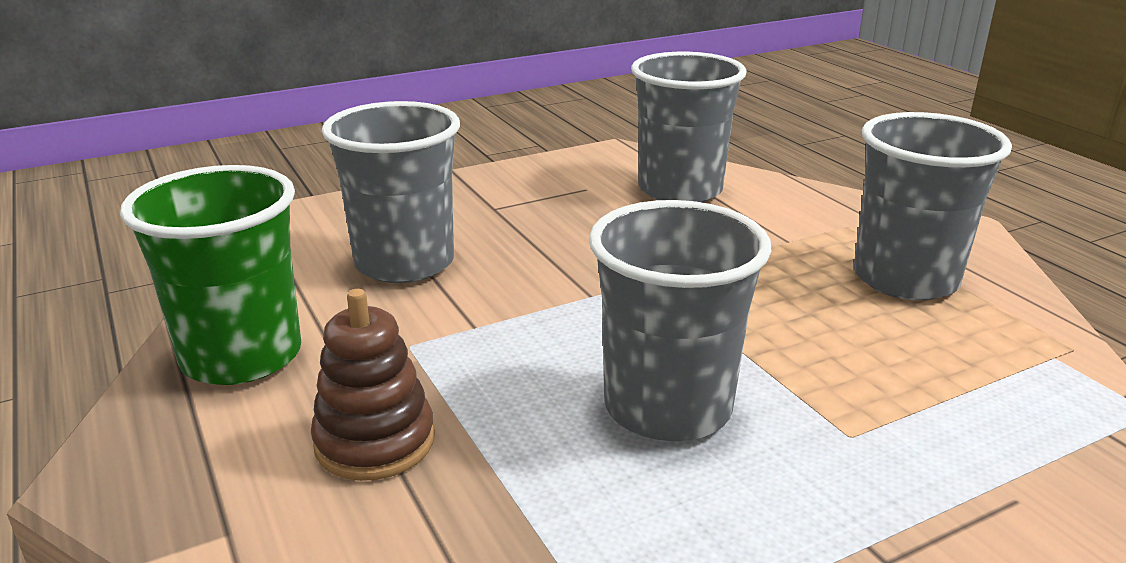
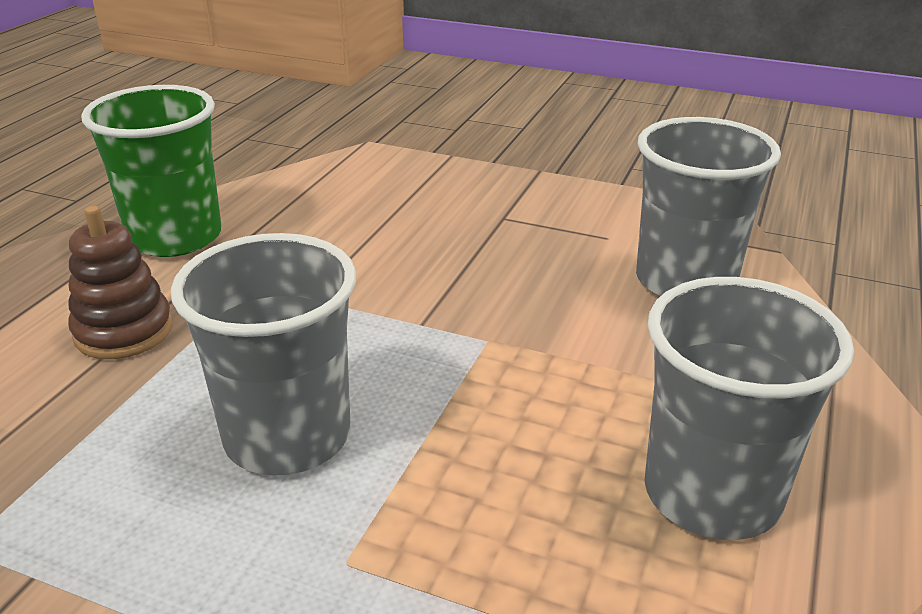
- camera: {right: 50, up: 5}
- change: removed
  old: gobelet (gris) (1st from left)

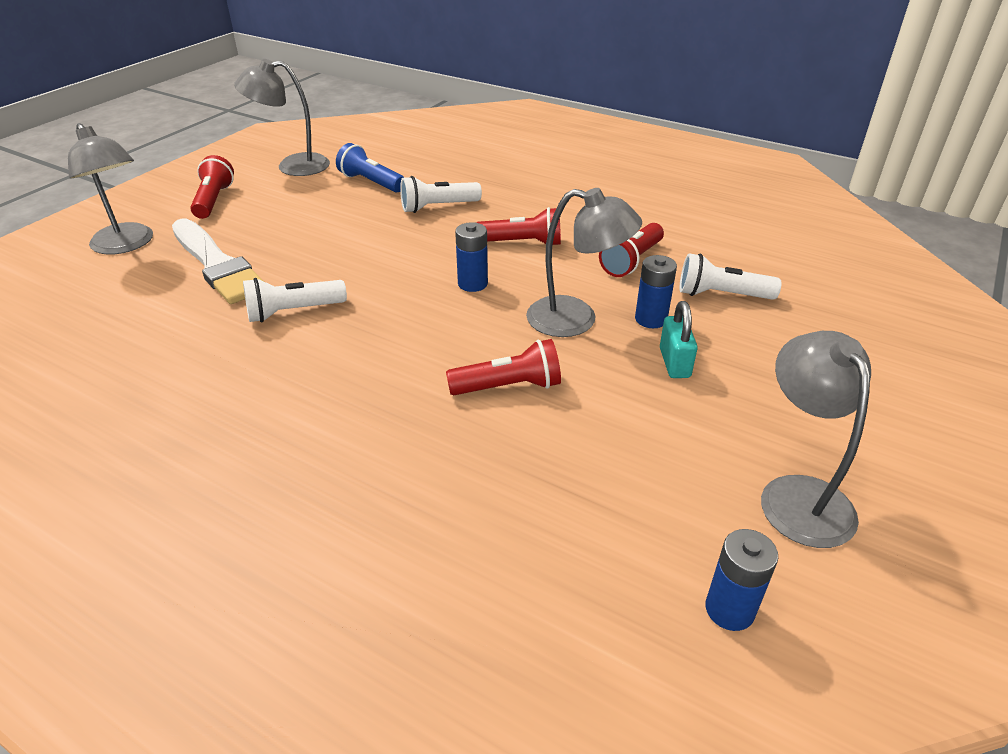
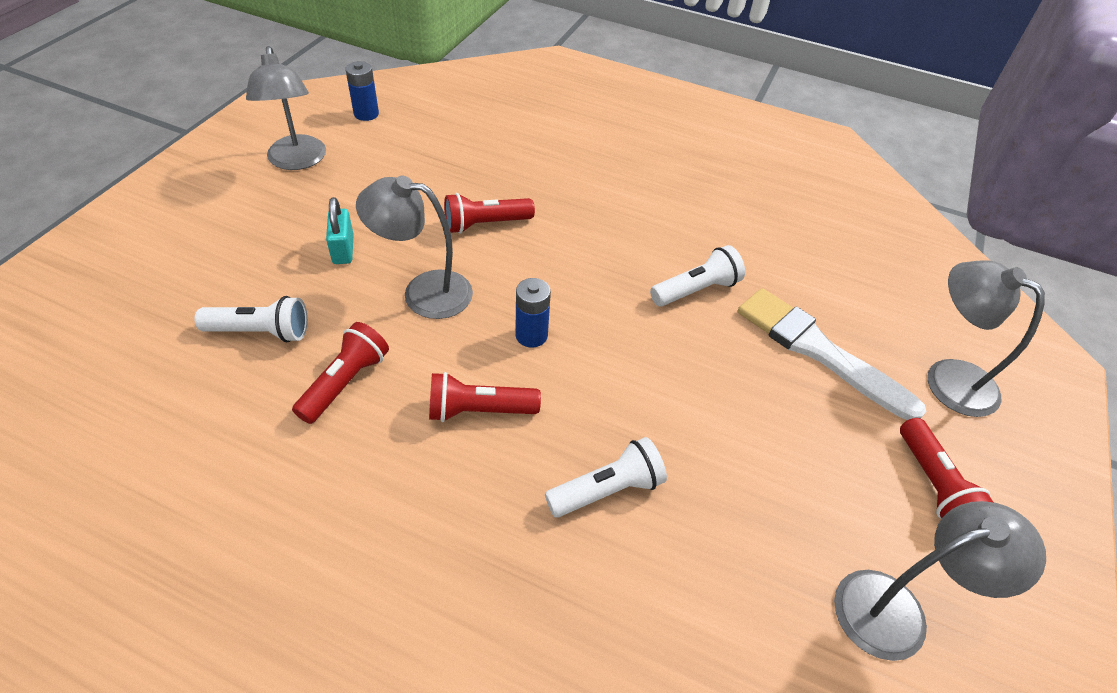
- camera: {right: 170, up: 10}
- change: removed
  old: lampe de poche (bleu)
- change: removed
  old: pile (bleu) (2nd from left)

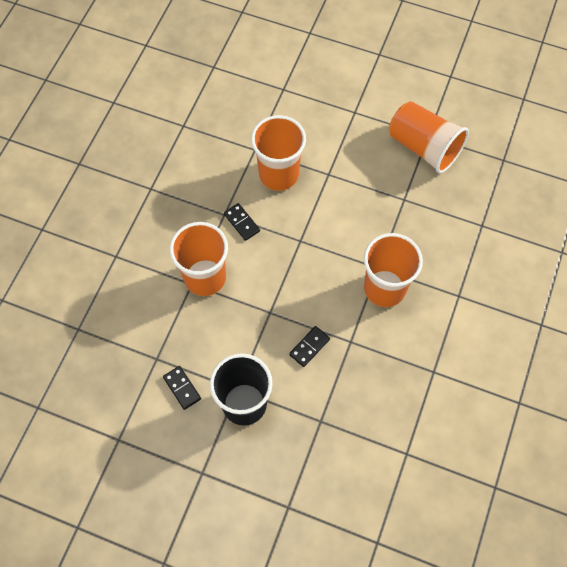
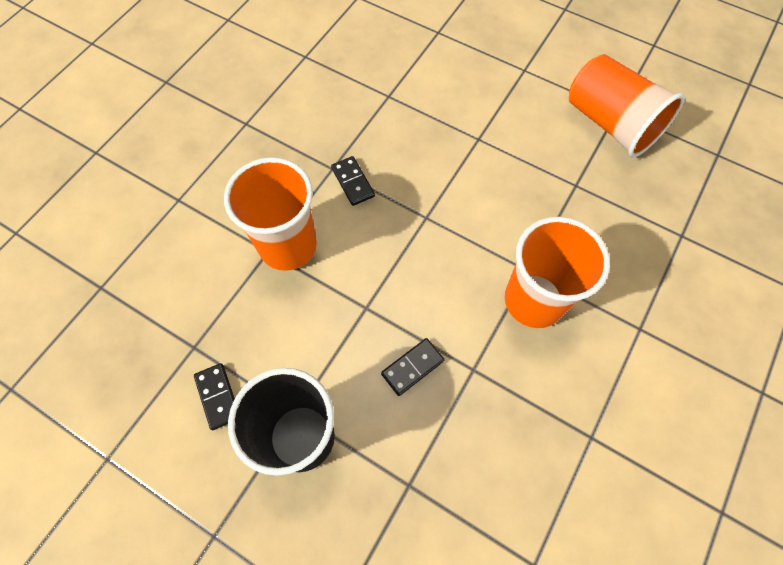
- camera: {right: 10, up: 0}
- change: removed
  old: gobelet (orange) (2nd from left)

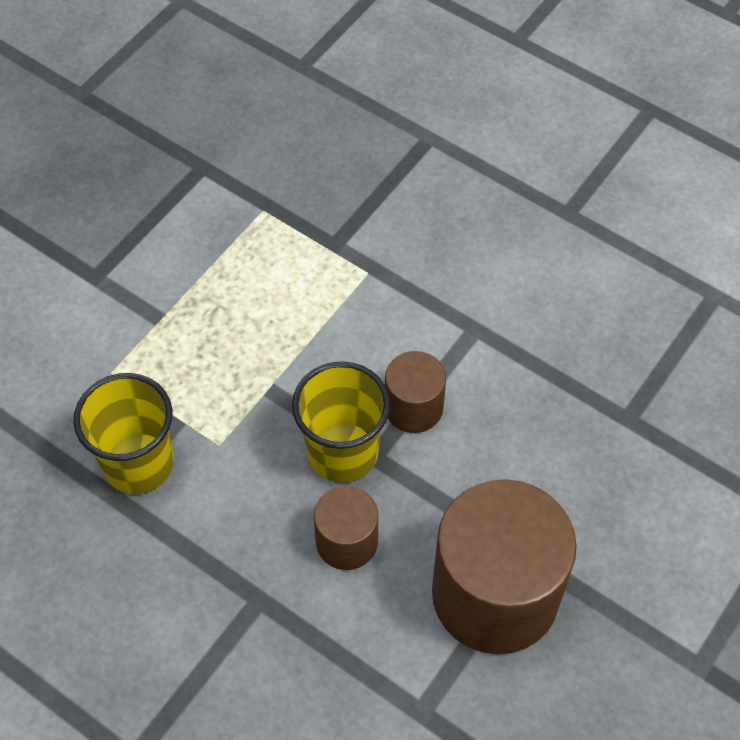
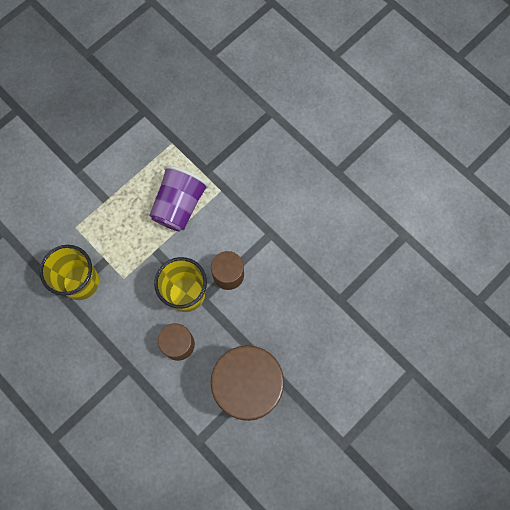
- camera: {right: 10, up: 15}
- change: added
  new: gobelet (violet)

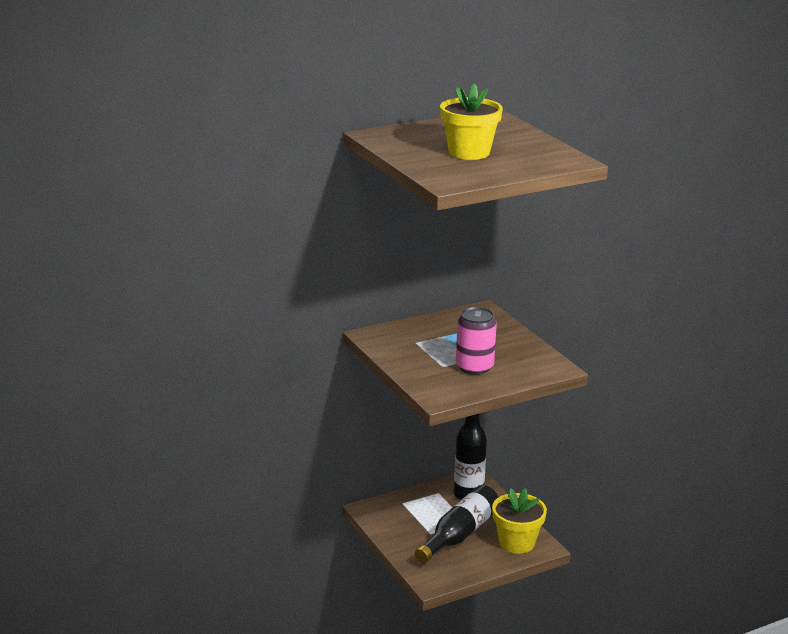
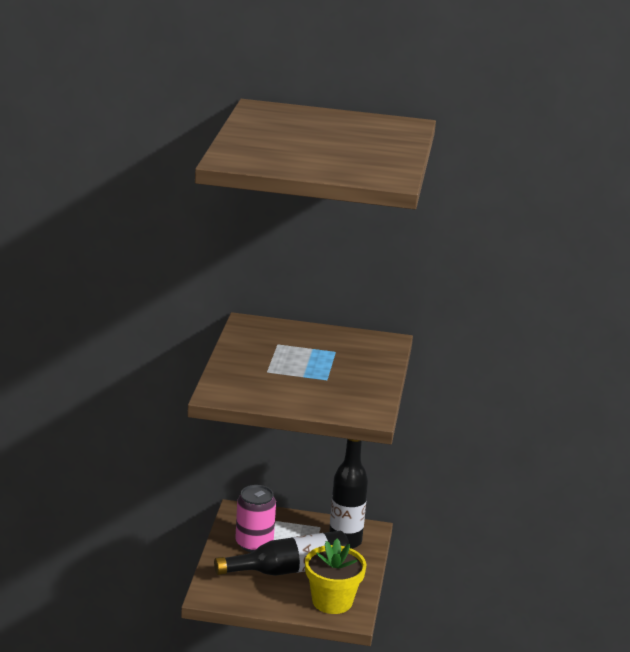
- camera: {right: 35, up: 0}
- change: moved
  old: canette (rose)
- change: removed
  old: pot de fleurs (jaune) (1st from left)

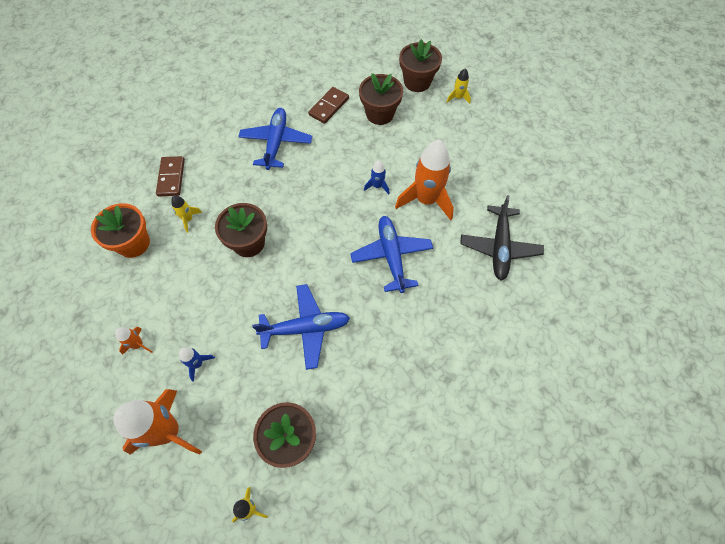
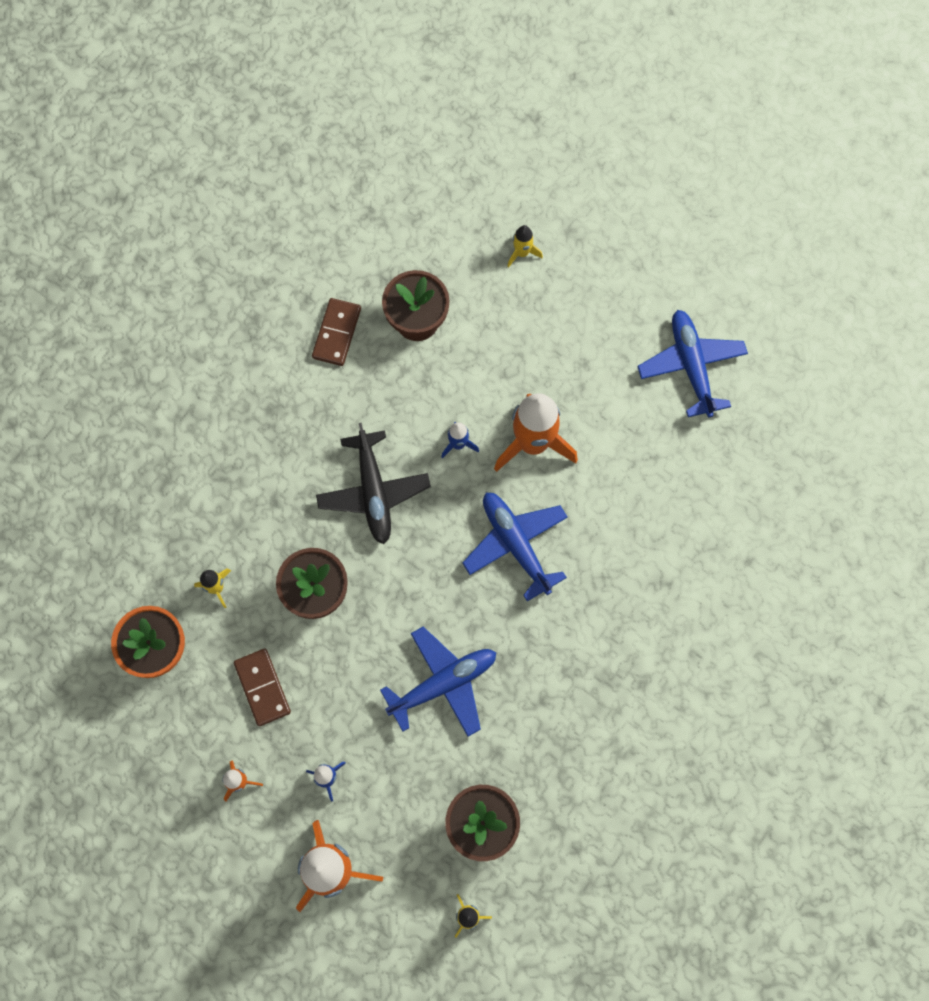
- camera: {right: -20, up: 10}
- change: moved
  old: domino (marron) (1st from left)
- change: moved
  old: avion (noir)
- change: moved
  old: avion (bleu) (1st from left in the first image)
  new: avion (bleu) (3rd from left)
- change: removed
  old: pot de fleurs (marron) (4th from left)

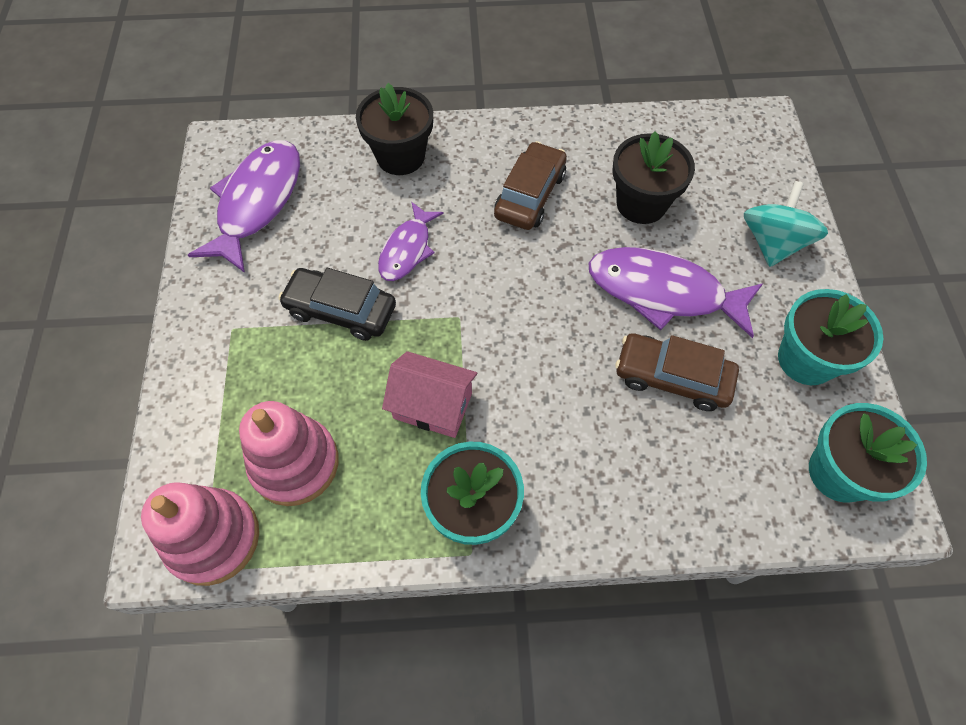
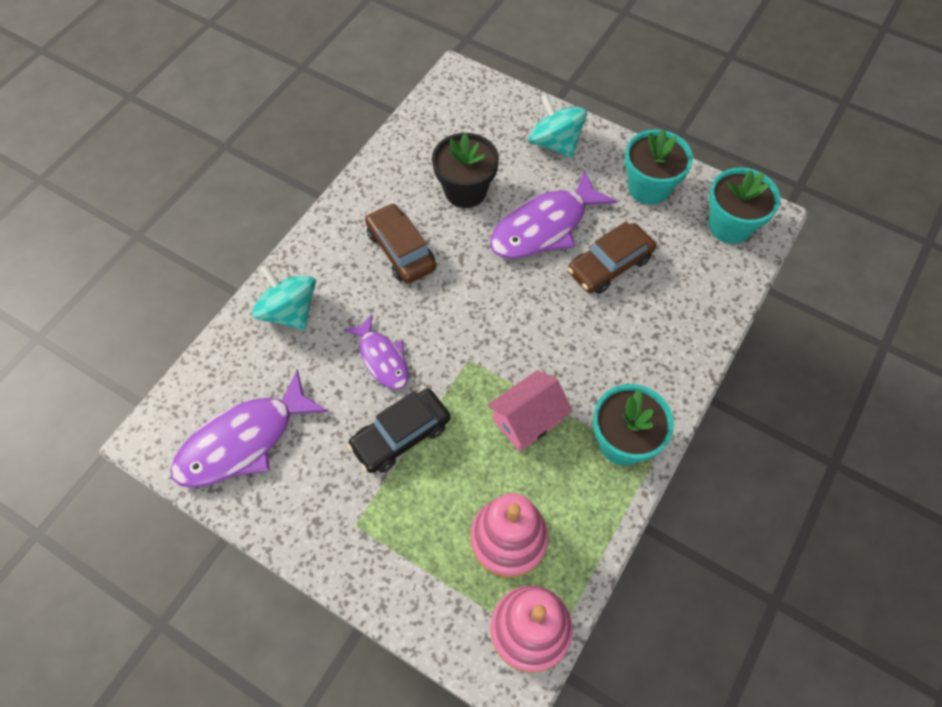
- camera: {right: -55, up: 0}
- change: turned
  old: poisson (violet) (1st from left)
  degrees: -90
- change: replaced
  old: pot de fleurs (noir) (1st from left)
  new: toupie (turquoise) (1st from left)

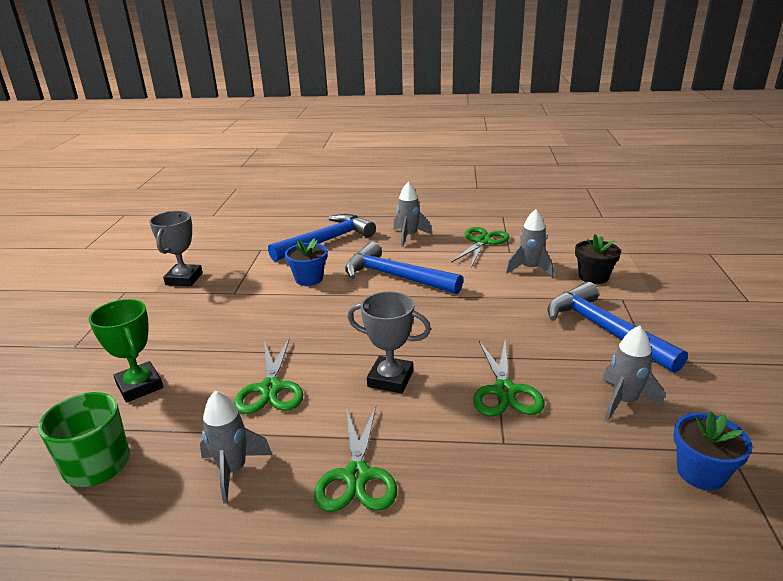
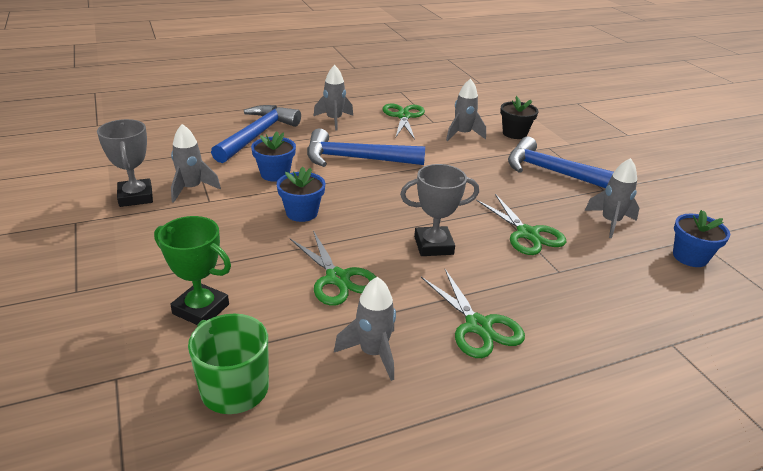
- camera: {right: -30, up: 5}
- change: added
  new: fusée (gris) (1st from left)
- change: added
  new: pot de fleurs (bleu) (2nd from left)

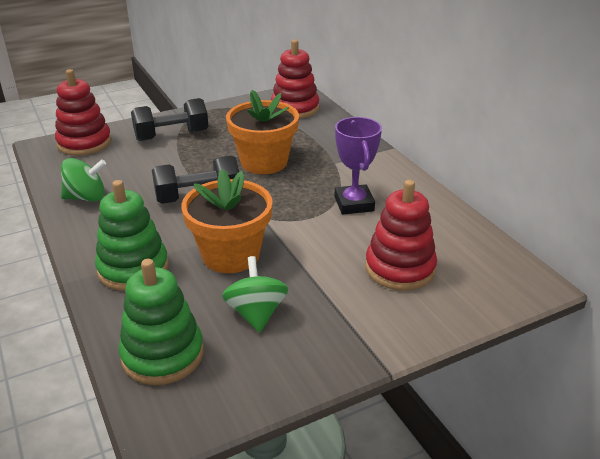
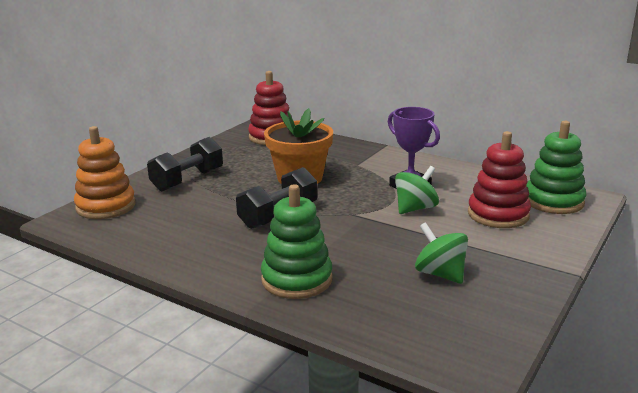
- camera: {right: -30, up: -10}
- change: recoloured
  old: jouet à empiler (rouge) (1st from left)
  new: jouet à empiler (orange)
- change: moved
  old: toupie (vert) (1st from left)
- change: moved
  old: jouet à empiler (vert) (2nd from left)
- change: removed
  old: pot de fleurs (orange) (1st from left)

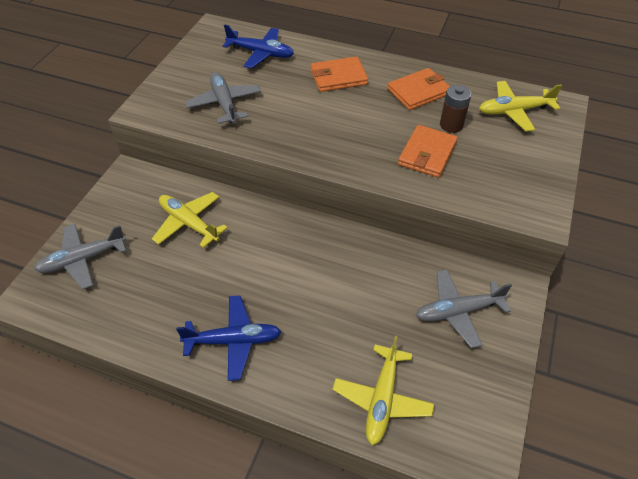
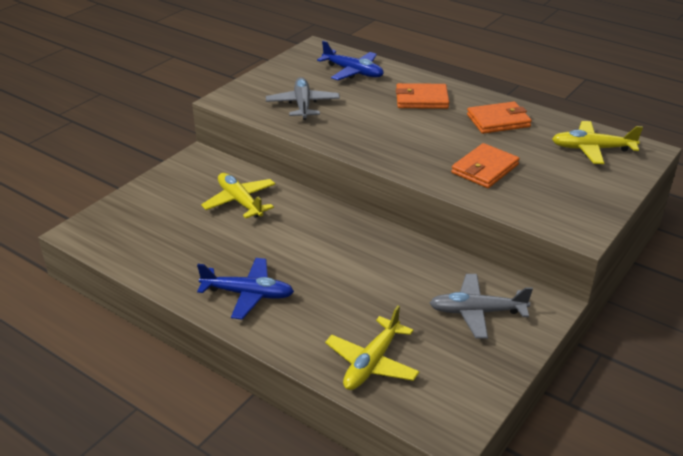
- camera: {right: 15, up: -15}
- change: removed
  old: avion (gris) (1st from left)
- change: removed
  old: pile (marron)

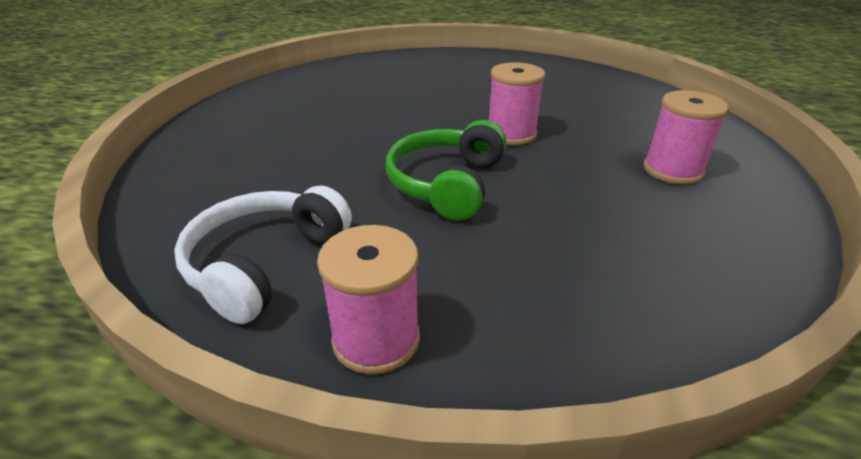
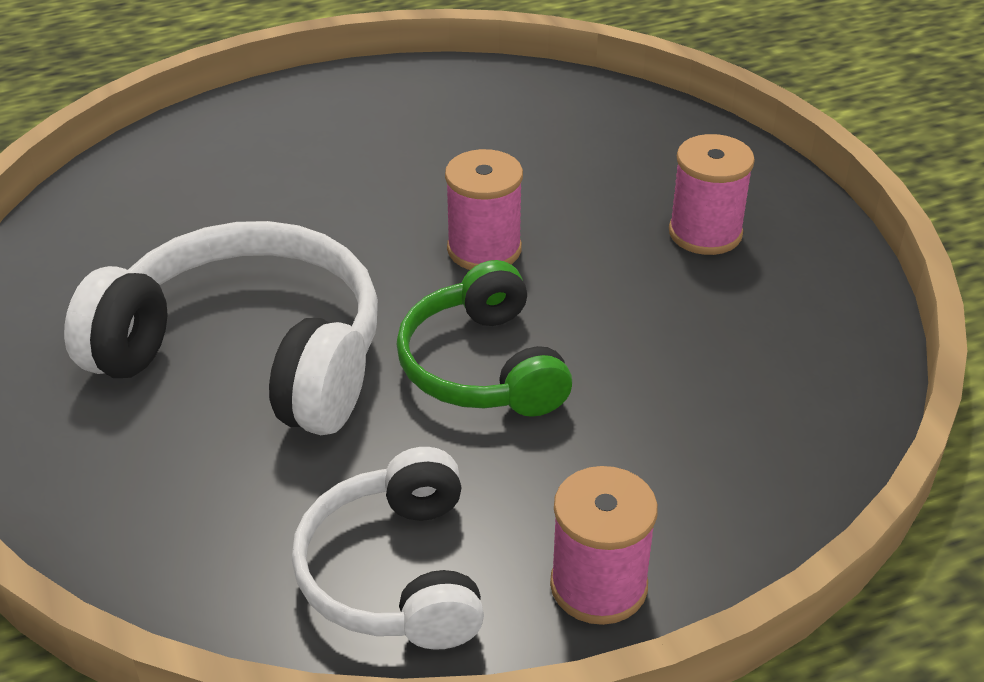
- camera: {right: -35, up: 5}
- change: added
  new: casque audio (blanc) (1st from left)

